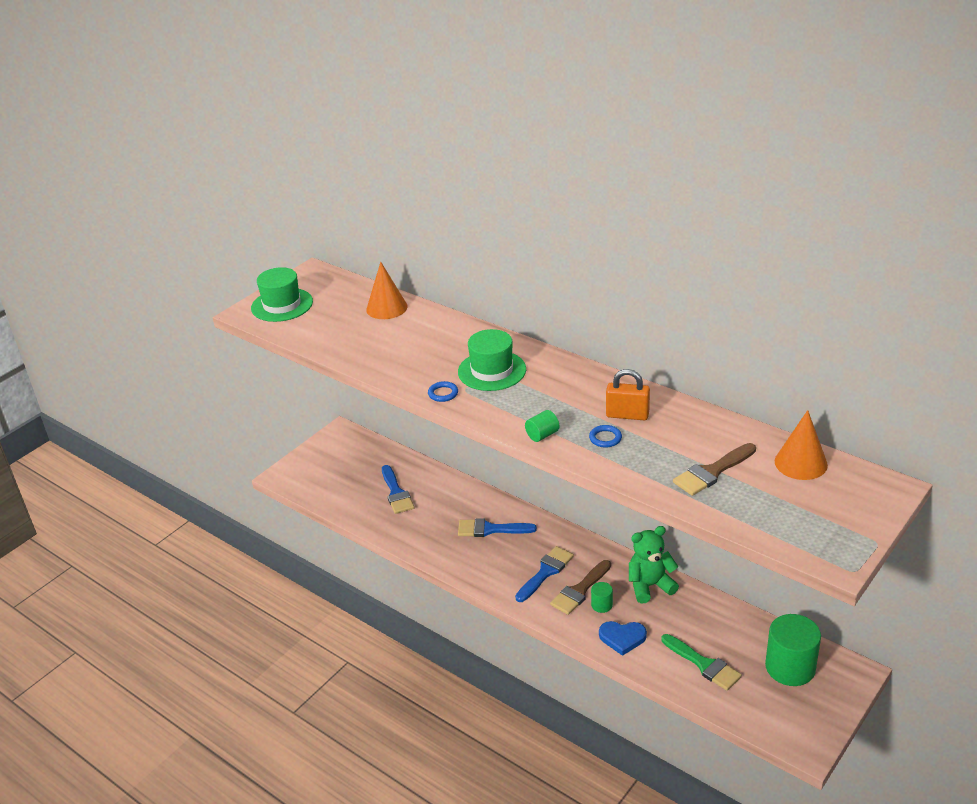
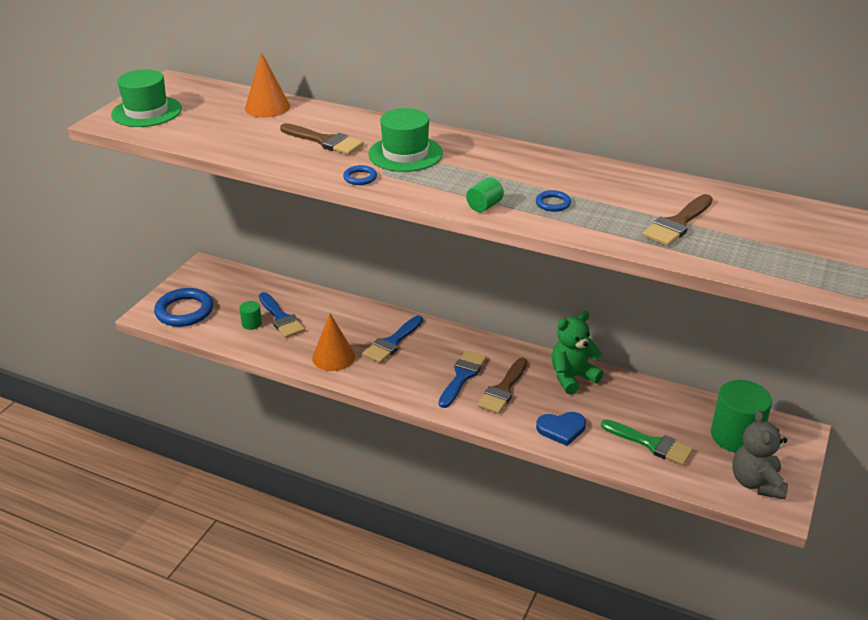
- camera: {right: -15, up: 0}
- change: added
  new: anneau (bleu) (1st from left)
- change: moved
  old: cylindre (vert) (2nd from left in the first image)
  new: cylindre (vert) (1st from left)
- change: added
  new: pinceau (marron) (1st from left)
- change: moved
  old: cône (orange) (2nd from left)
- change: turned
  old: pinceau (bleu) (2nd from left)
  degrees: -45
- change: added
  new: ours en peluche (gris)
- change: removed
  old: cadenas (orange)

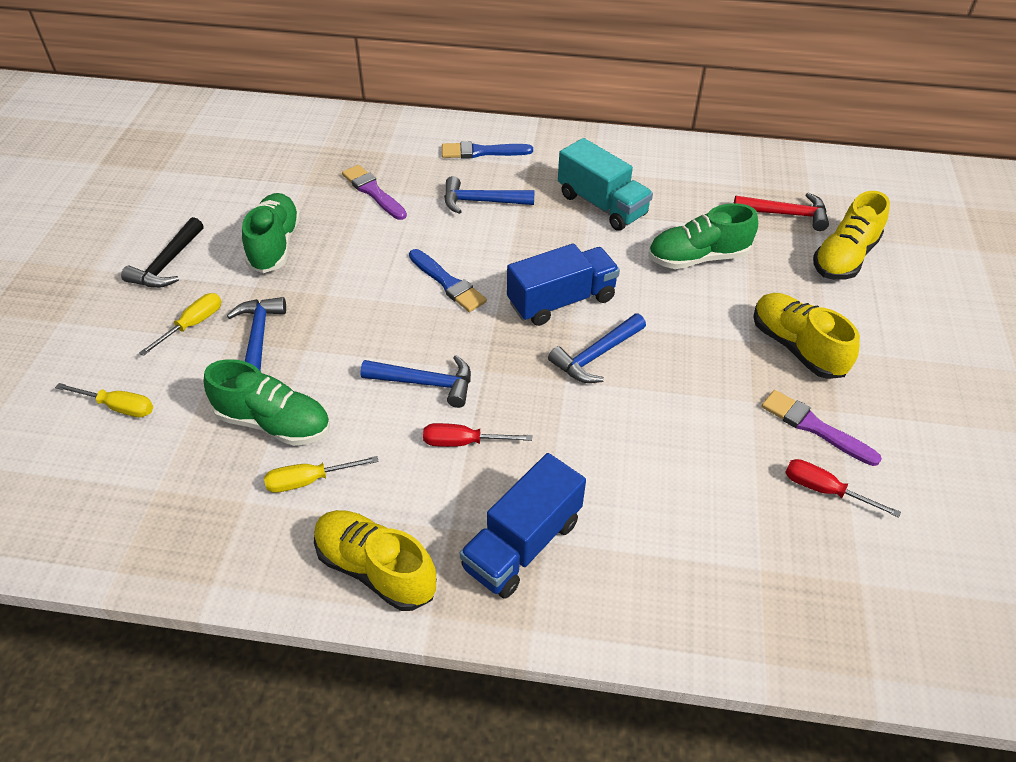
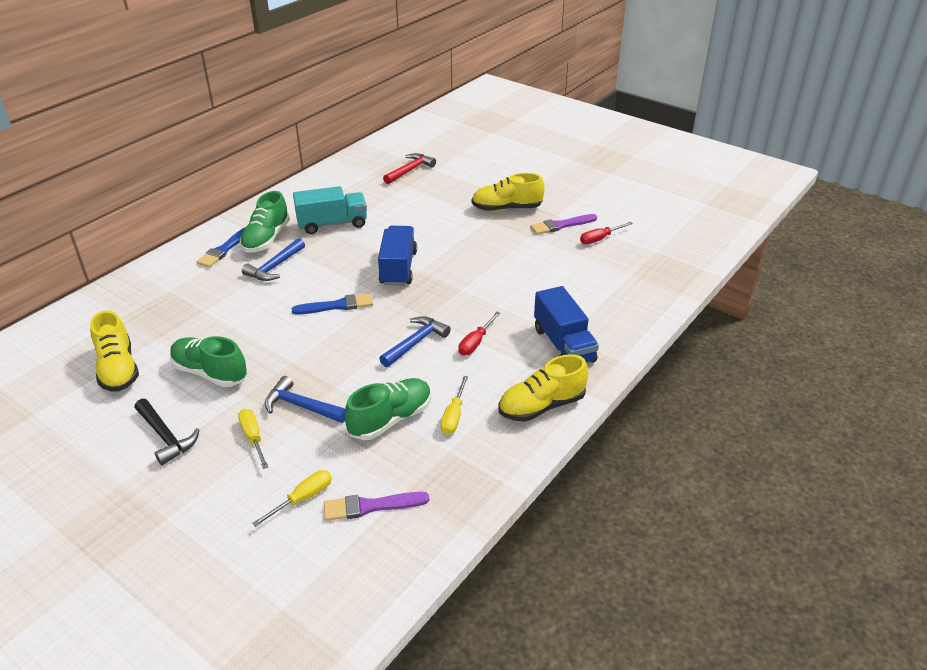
- camera: {right: -60, up: -10}
- change: moved
  old: chaussure (jaune) (3rd from left in the first image)
  new: chaussure (jaune) (1st from left)
- change: moved
  old: chaussure (vert) (3rd from left in the first image)
  new: chaussure (vert) (2nd from left)
- change: moved
  old: pinceau (violet) (1st from left)
- change: removed
  old: marteau (bleu) (4th from left)

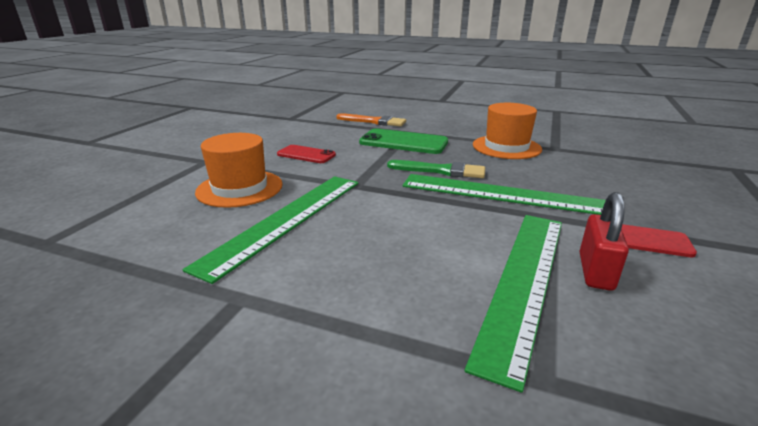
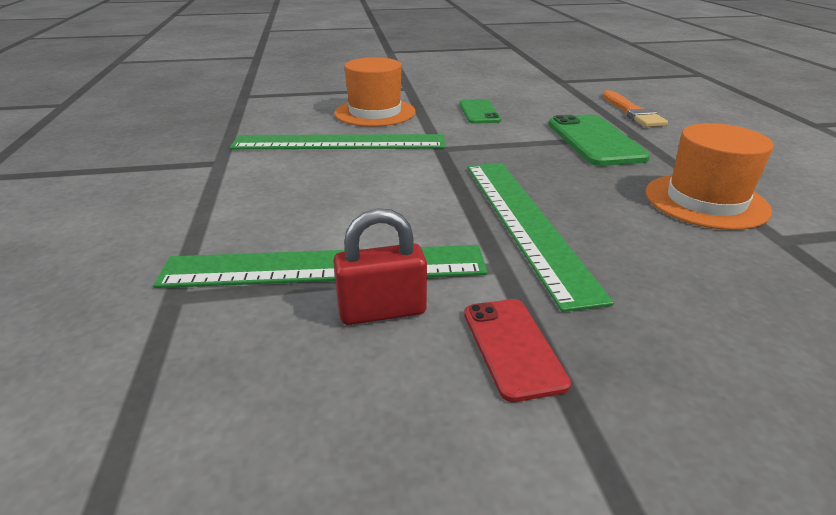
- camera: {right: 60, up: 5}
- change: recoloured
  old: téléphone (rouge) (1st from left)
  new: téléphone (vert) (1st from left)
- change: removed
  old: pinceau (vert)

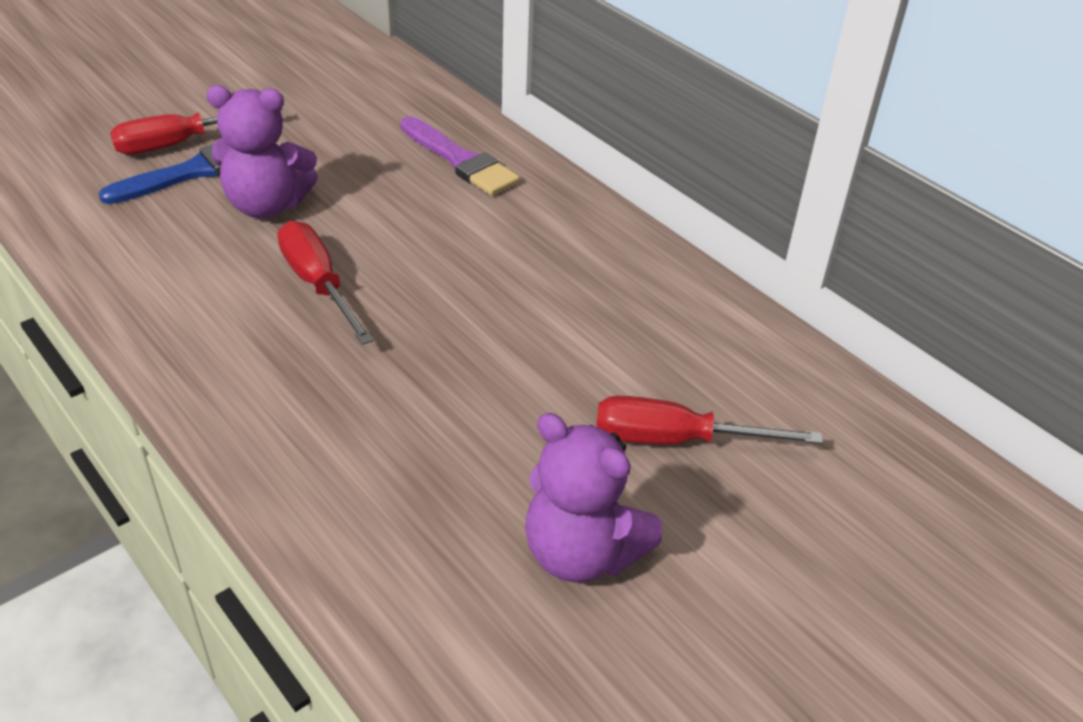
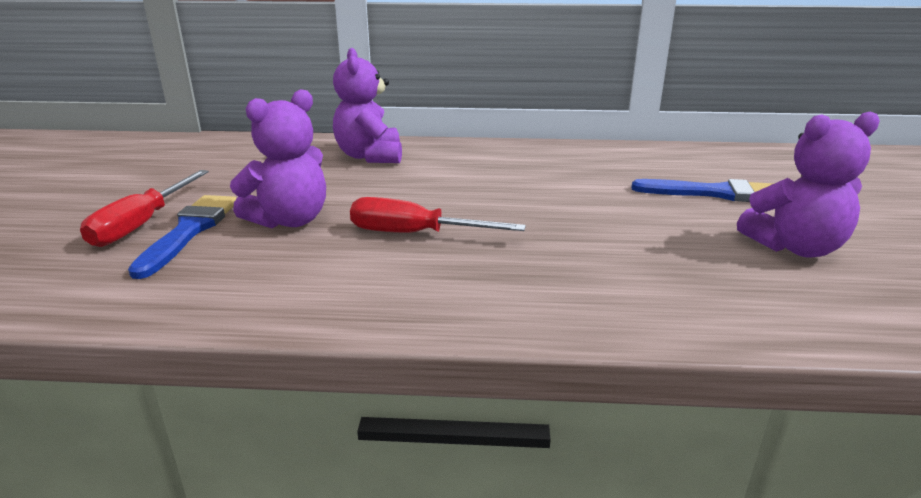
- camera: {right: -45, up: -15}
- change: replaced
  old: pinceau (violet)
  new: ours en peluche (violet) (2nd from left)
- change: replaced
  old: tournevis (rouge) (3rd from left)
  new: pinceau (bleu) (2nd from left)

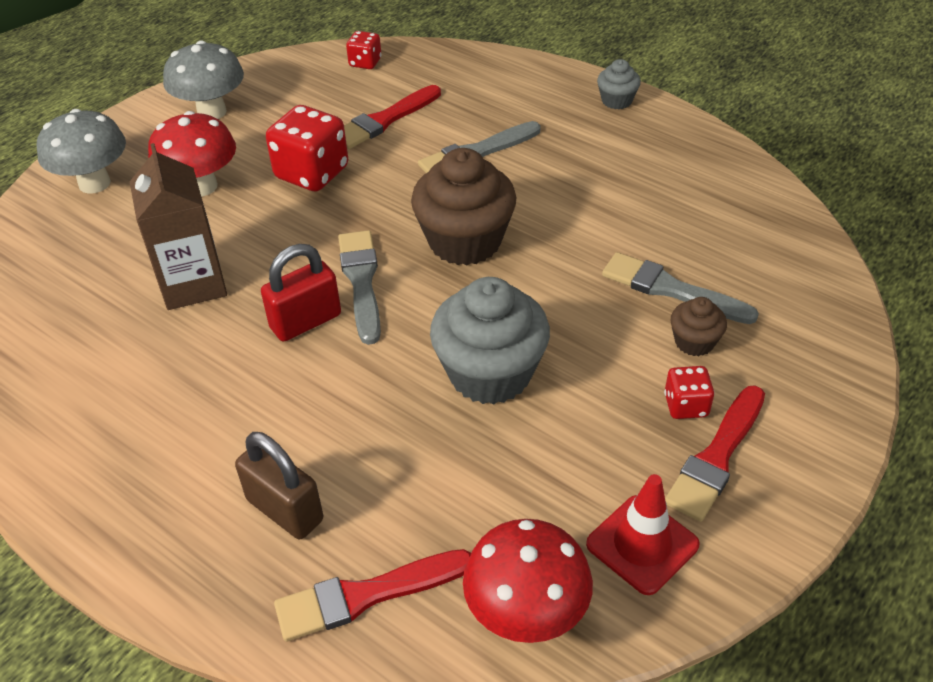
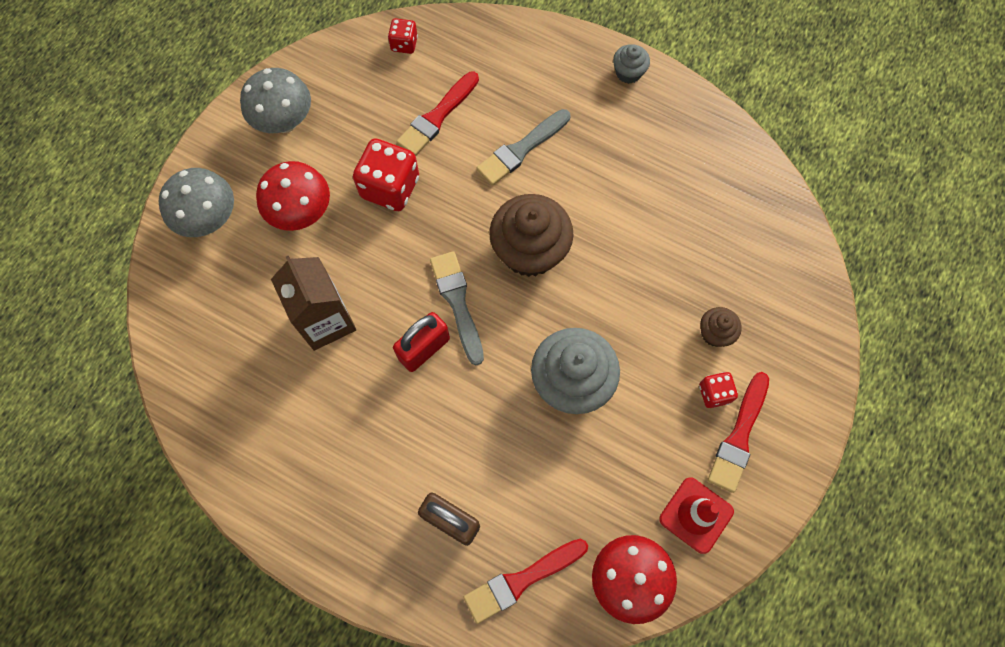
- camera: {right: -10, up: 25}
- change: removed
  old: pinceau (gris) (3rd from left)

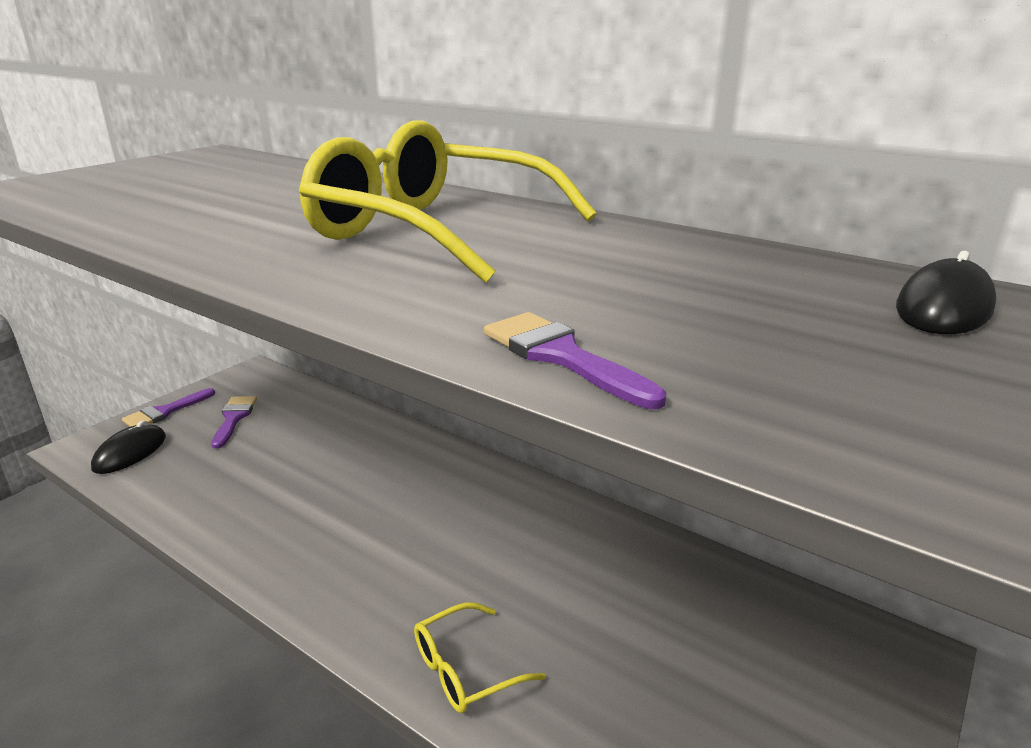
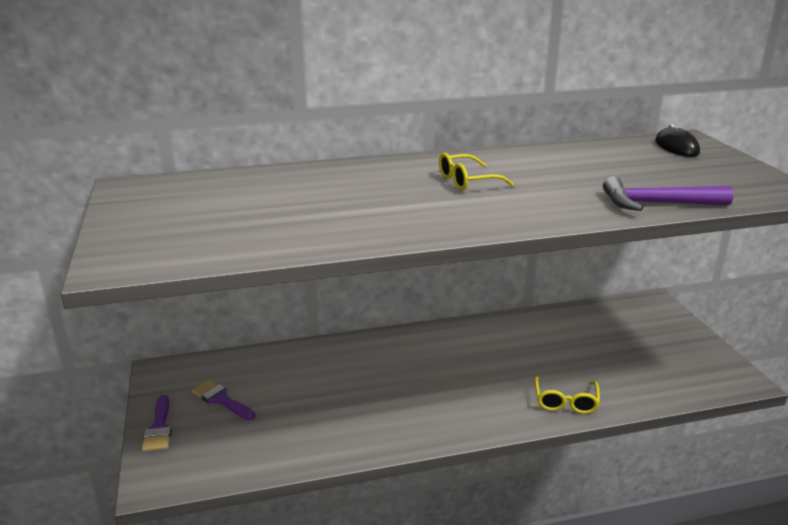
- camera: {right: -50, up: 0}
- change: resized
  old: lunettes (jaune) (1st from left)
  factor: 0.47
- change: replaced
  old: pinceau (violet) (3rd from left)
  new: marteau (violet)
- change: removed
  old: souris (noir) (1st from left)

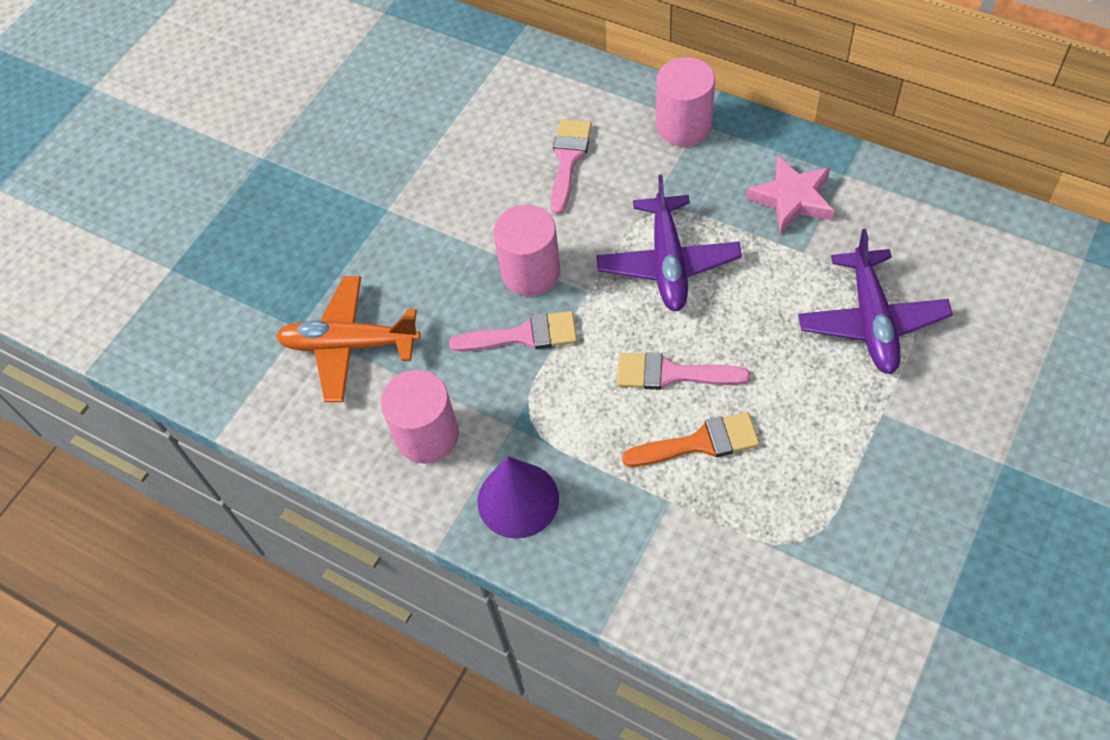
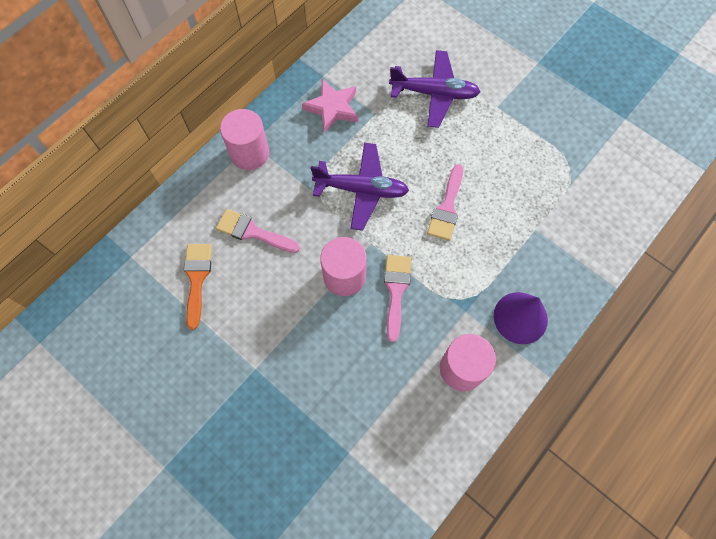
- camera: {right: -85, up: 10}
- change: moved
  old: pinceau (orange)
- change: removed
  old: avion (orange)

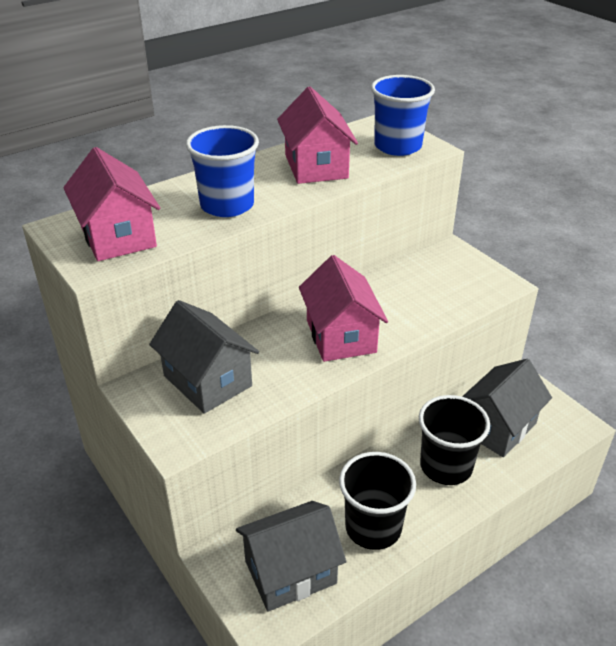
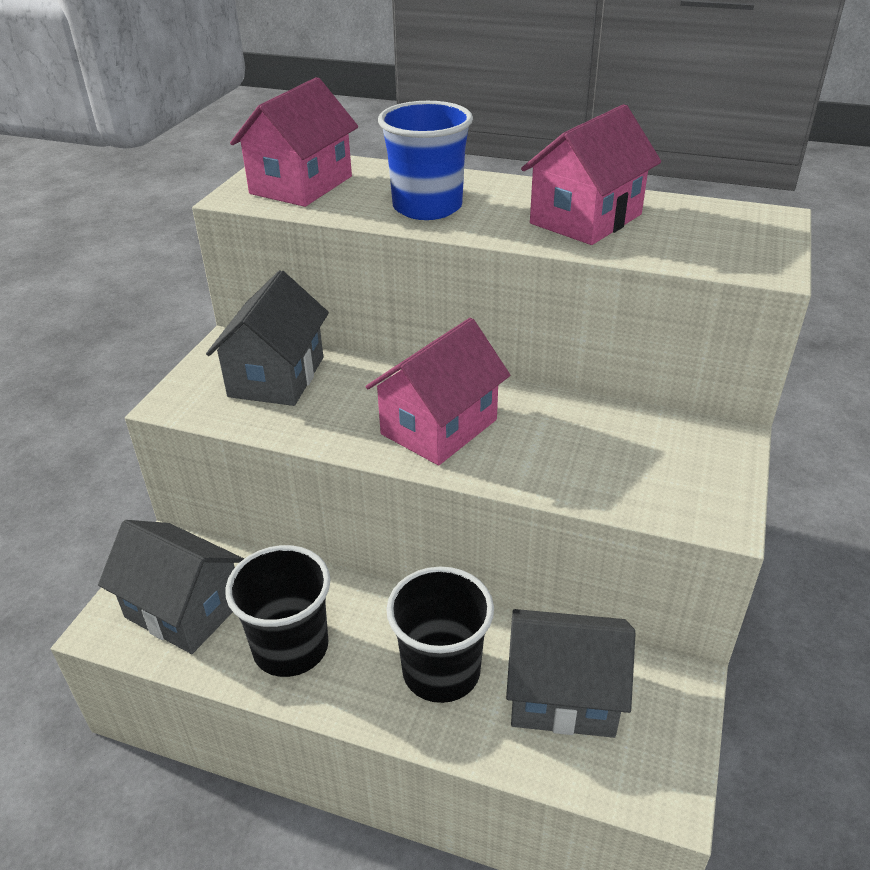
- camera: {right: 55, up: 0}
- change: removed
  old: gobelet (bleu) (2nd from left)

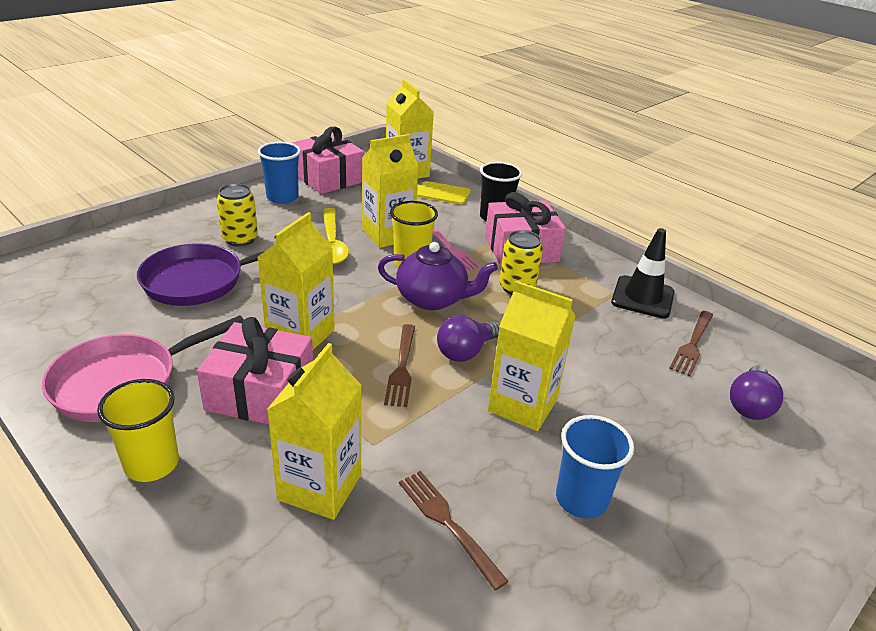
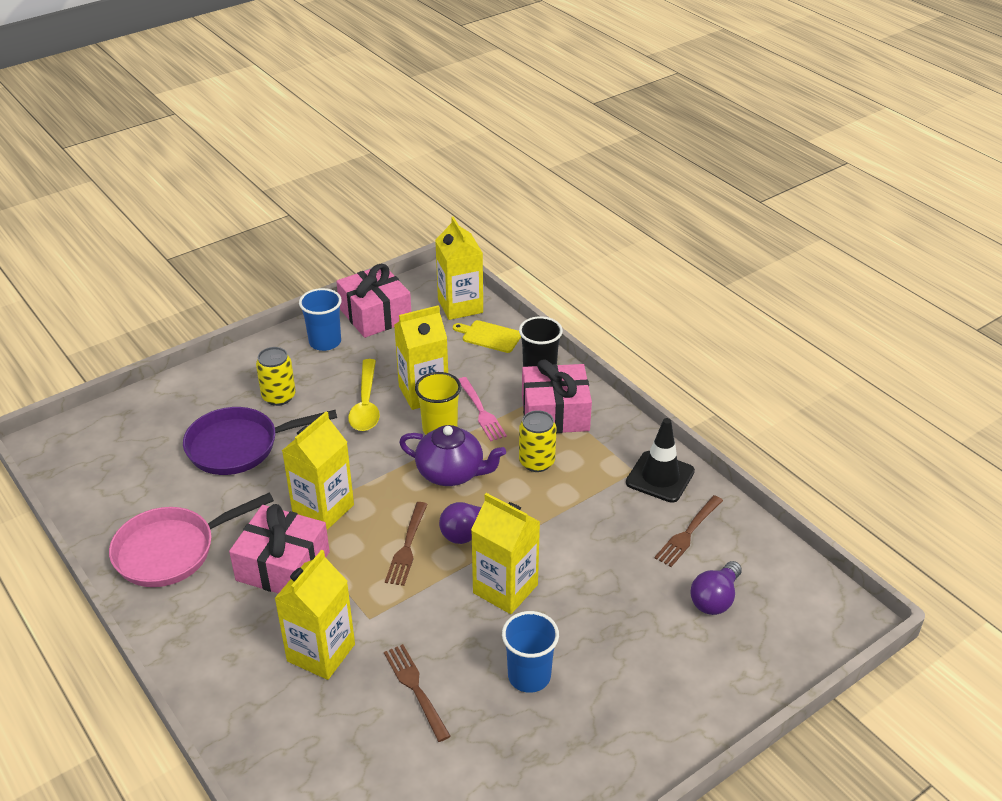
- camera: {right: 10, up: 5}
- change: removed
  old: gobelet (jaune) (1st from left)

